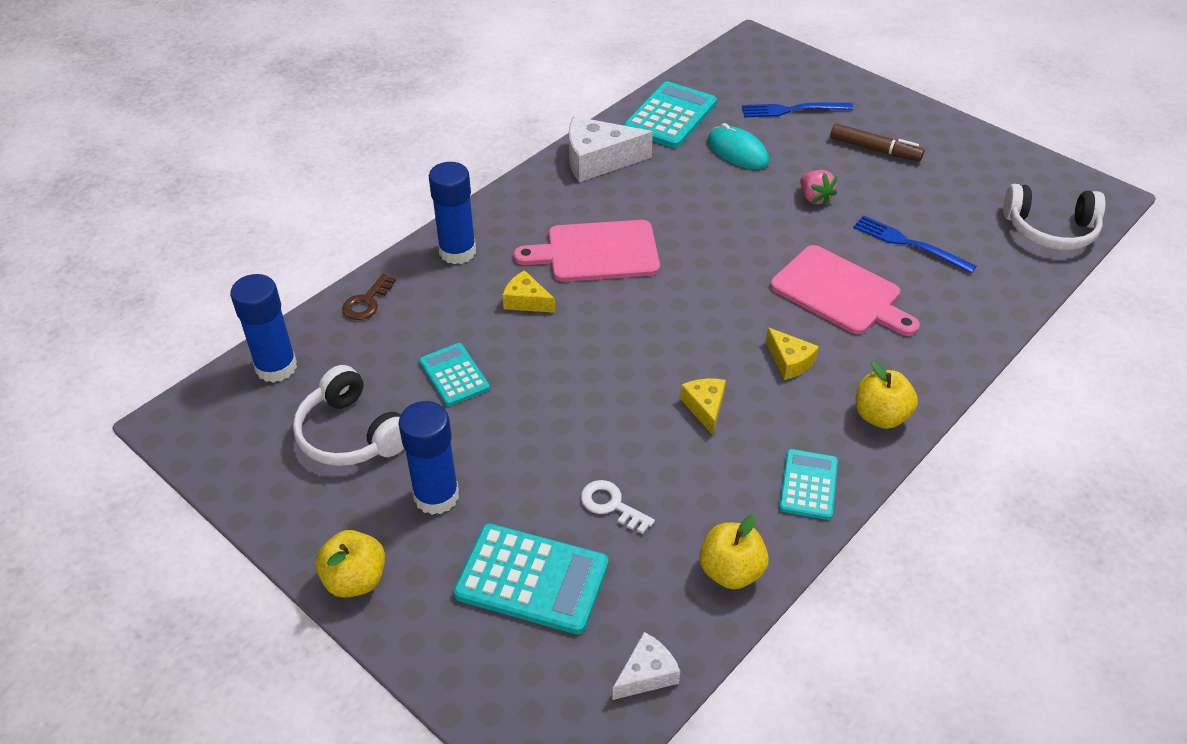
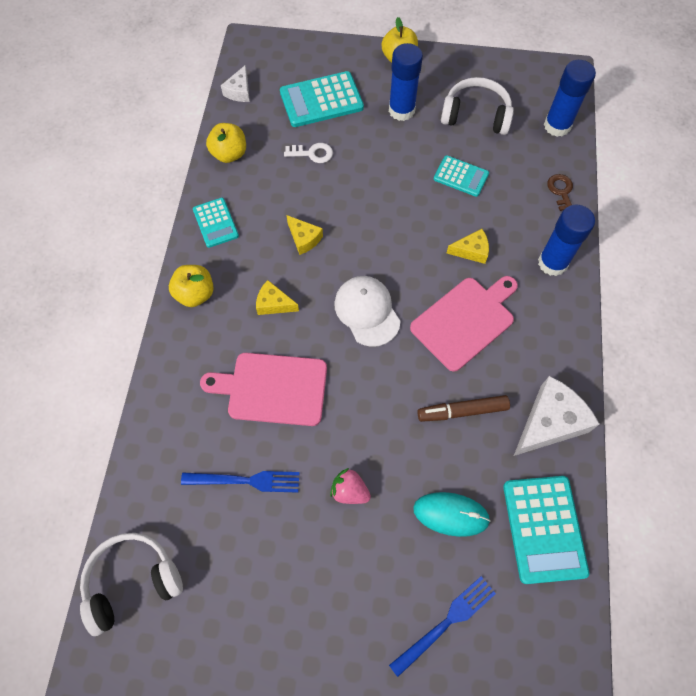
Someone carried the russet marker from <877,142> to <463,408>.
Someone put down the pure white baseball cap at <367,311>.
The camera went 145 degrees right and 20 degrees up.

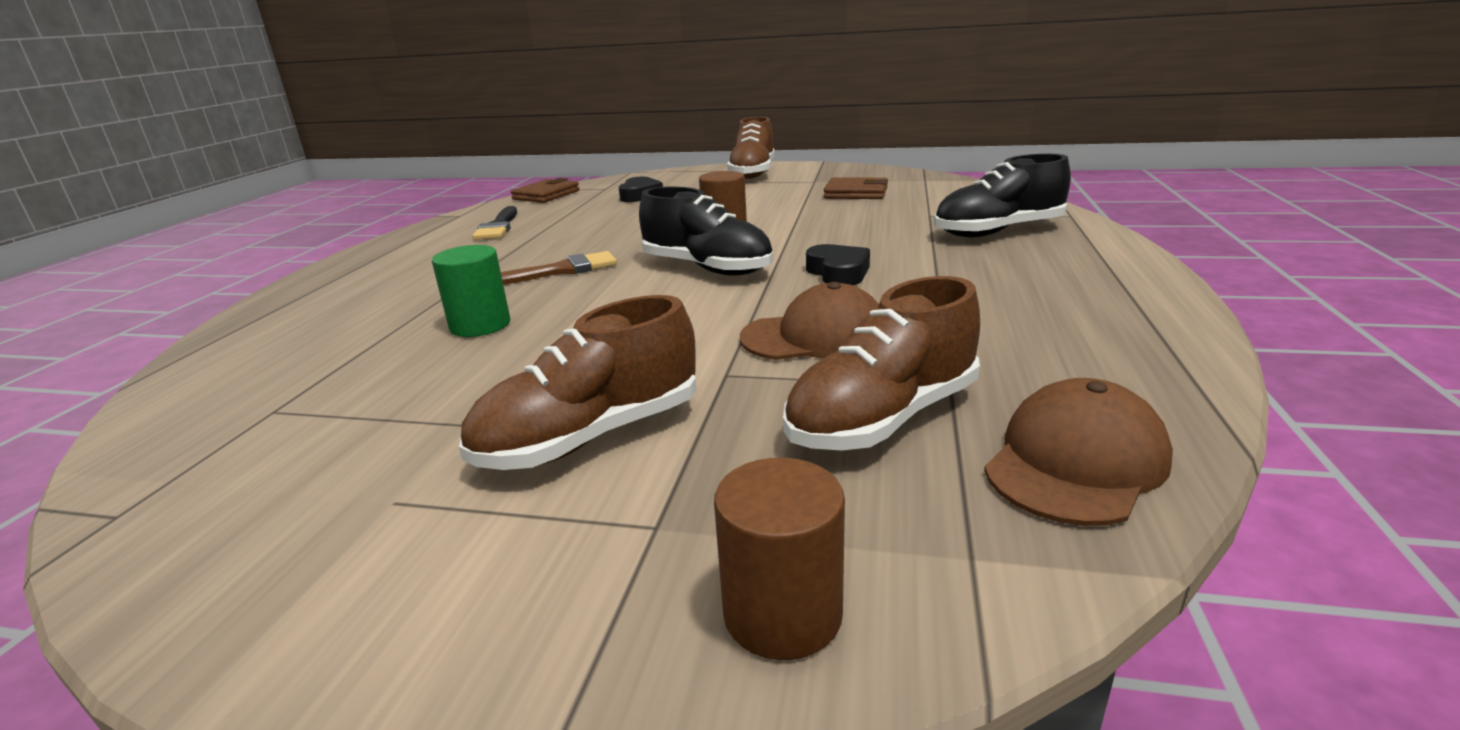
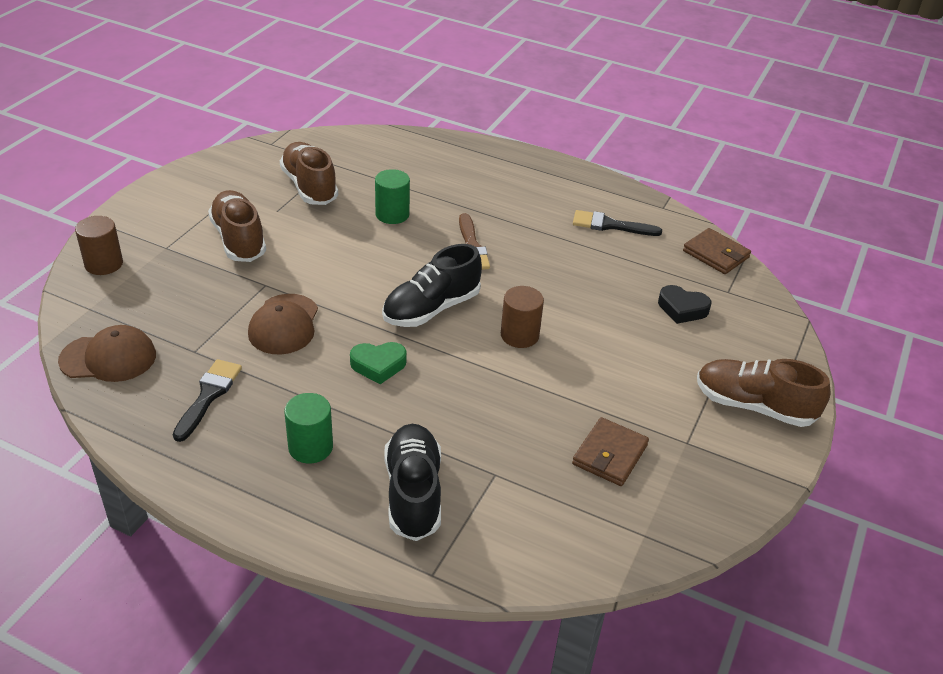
Someone carried the russet lace-up shoe from <881,363> to <309,173>.
Someone repainted the black love heart at <838,264>, which became the emerald love heart at <378,363>.
Someone rotated the russet baseball cap at <1078,452> by 60 degrees counterclockwise.
Someone put down the black paint brush at <207,400>.
Someone put down the emerald solid cylinder at <308,428>.
The camera went 100 degrees right and 15 degrees up.

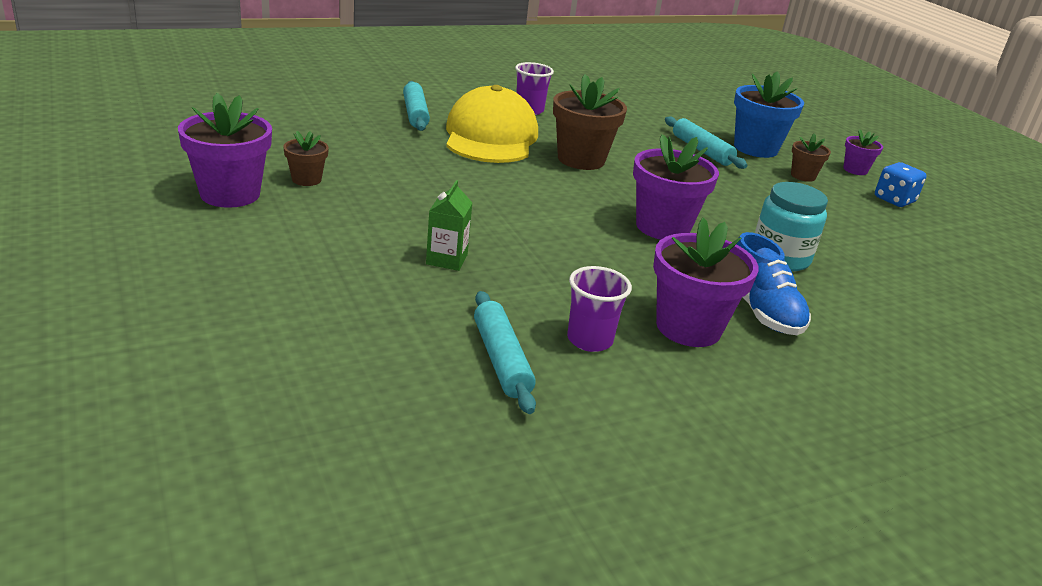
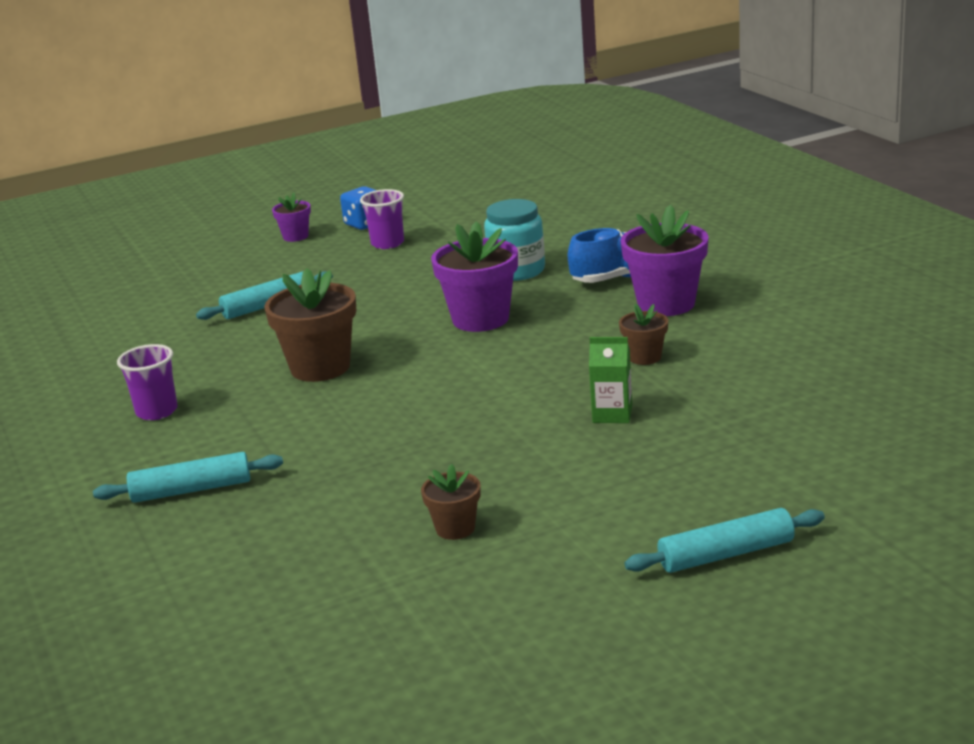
Someone took away the purple flower pot at <225,150>.
Someone took away the golden baseball cap at <492,124>.
Someone carried the teal pastry roller from <505,352> to <725,540>.
Someone carried the purple beaker from <599,309> to <382,219>.
Someone took away the blue flower pot at <769,114>.
Someone carried the russet flower pot from <811,157> to <643,334>.
The camera went 85 degrees left and 5 degrees down.

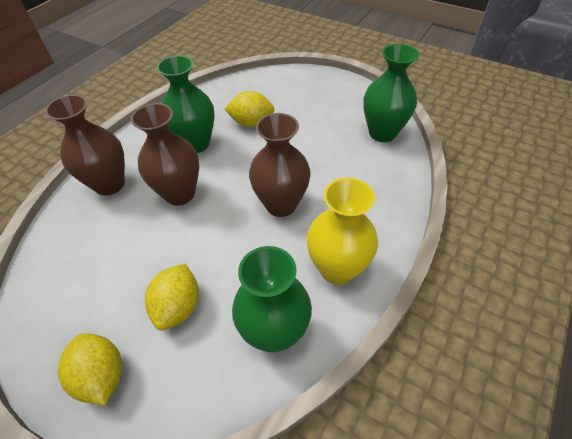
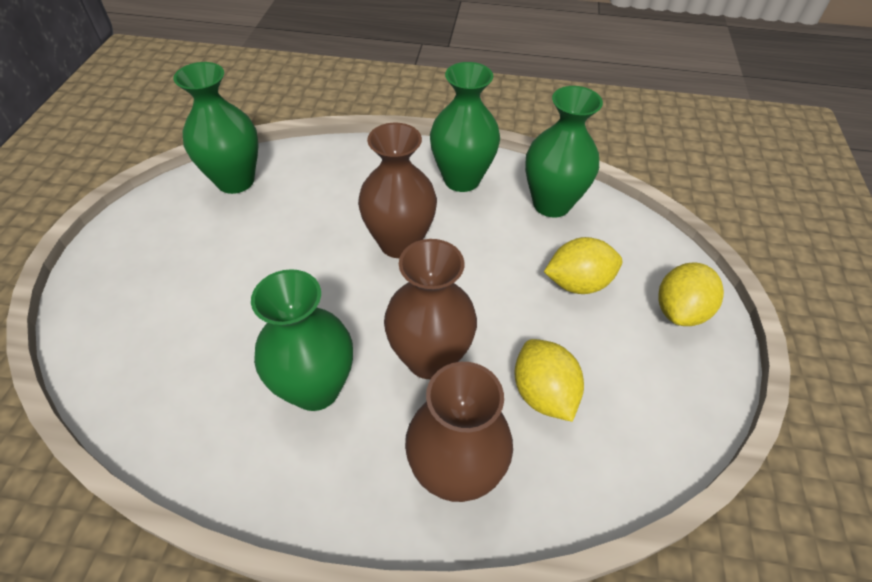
Someone carried the golden lemon from <250,109> to <549,380>.
Someone repainted the golden flower vase at <342,231>, which became the emerald flower vase at <465,127>.
The camera went 115 degrees left and 0 degrees up.

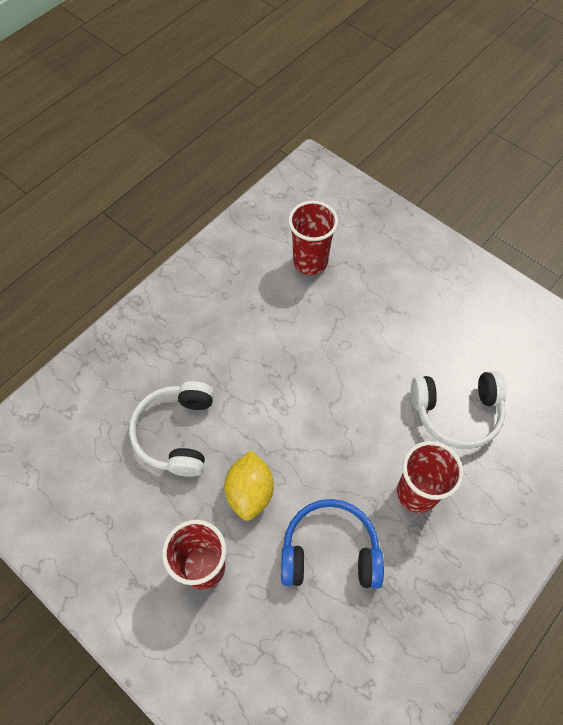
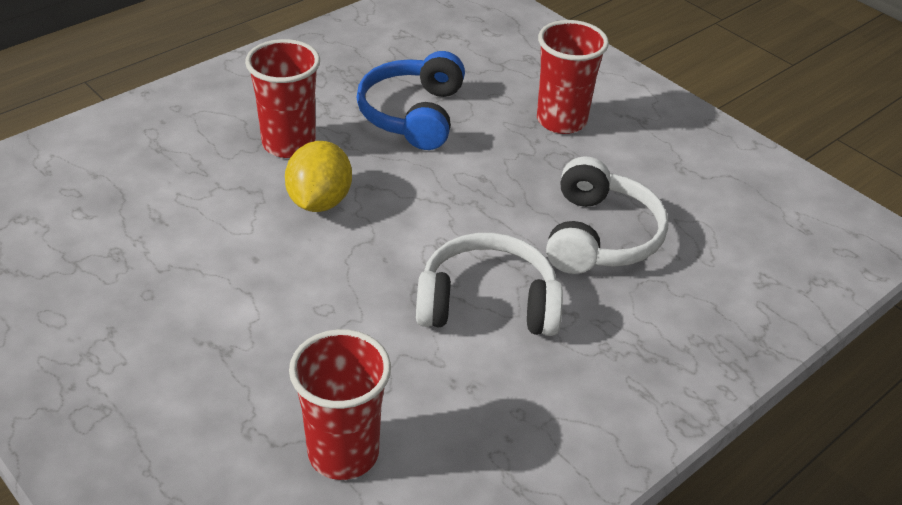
Someone carried the golden lemon from <249,485> to <318,176>.
Someone rotated the blue over-ear headphones at <332,544> by 90 degrees clockwise.
Someone carried the pure white over-ear headphones from <459,410> to <489,284>.
The camera went 175 degrees left and 20 degrees down.

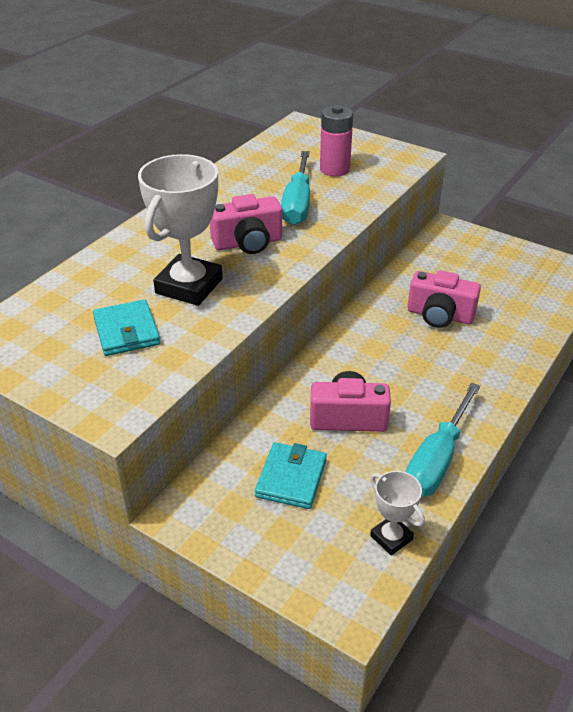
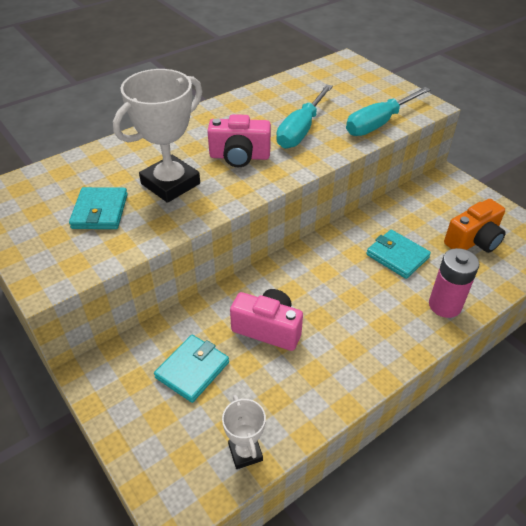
Someone carried the rosy AA battery from <336,140> to <454,283>.
Someone carried the teal flat screwdriver from <443,439> to <388,111>.
Someone swapped the rosy compact camera at <444,299> for the teal card wallet at <398,254>.
Someone put down the bright orange compact camera at <475,226>.
The camera went 20 degrees right and 5 degrees up.

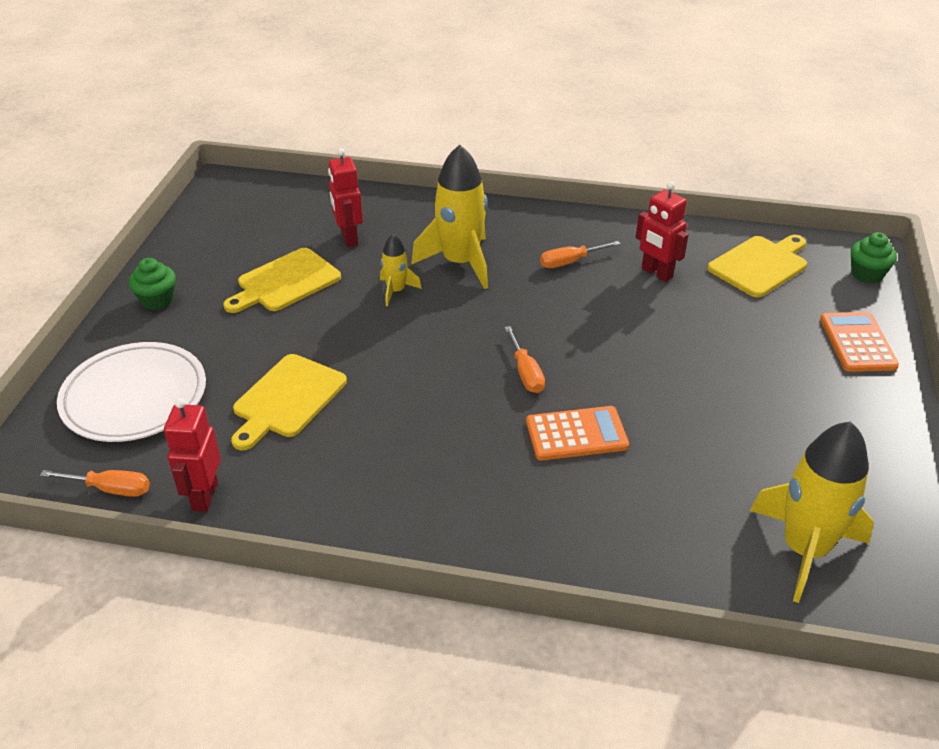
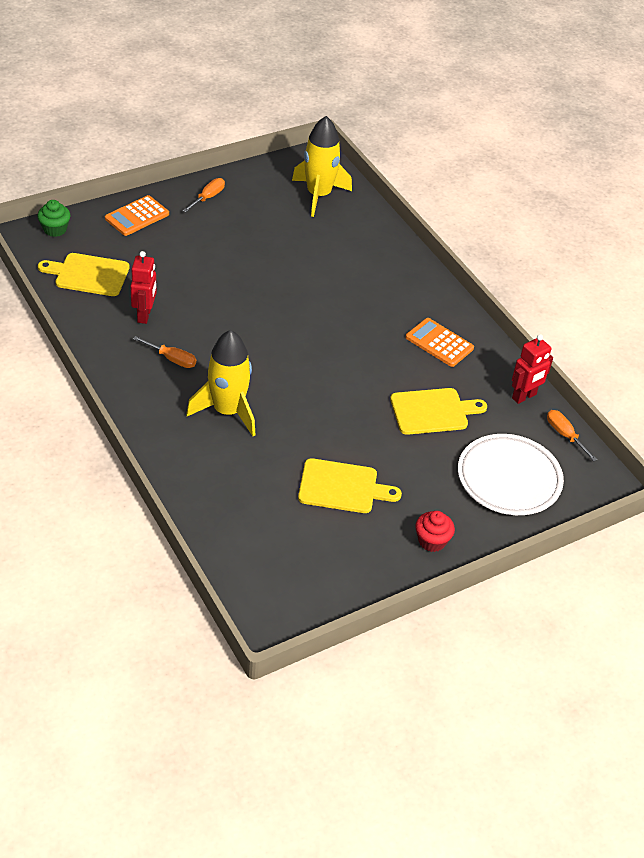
Someone repainted the emerald muffin at <152,284>, which became the red muffin at <435,531>.
Someone took away the red robot figure at <345,197>.
Someone took away the golden rocket at <401,270>.
Someone carried the bright orange flat screwdriver from <524,359> to <204,195>.
Someone carried the bright orange pocket calculator from <577,433> to <440,342>.
The camera went 135 degrees left and 5 degrees up.

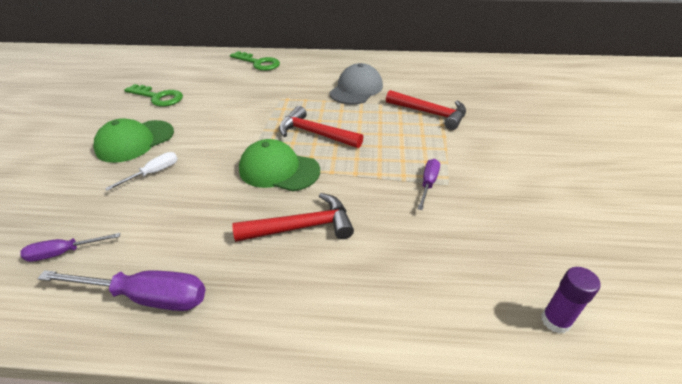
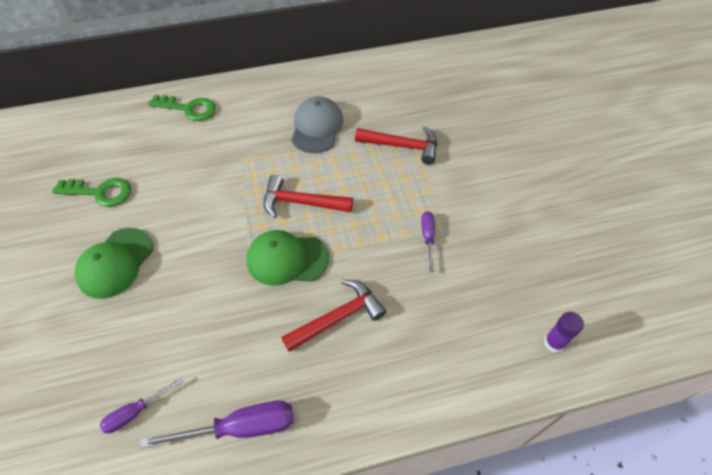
Someone took away the pure white flat screwdriver at <141,171>.
The camera went 20 degrees left and 15 degrees up.

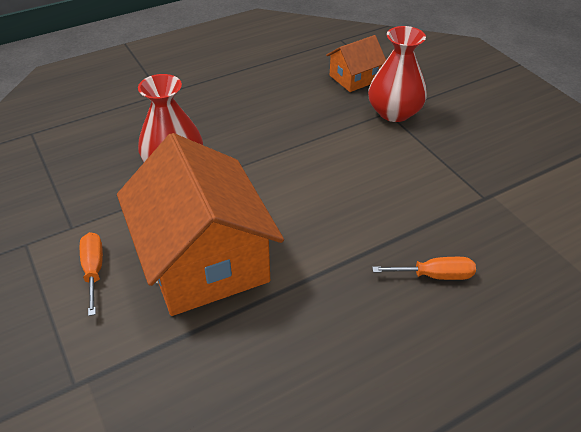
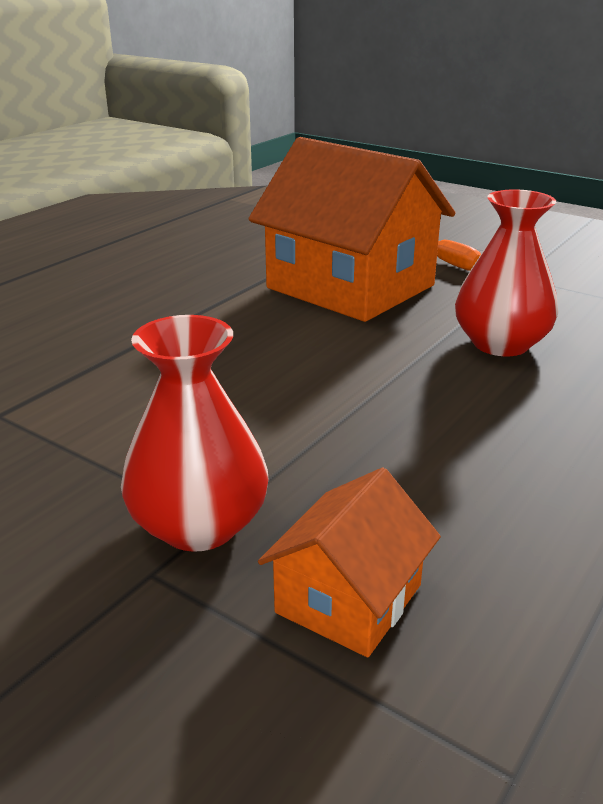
Someone took away the bright orange flat screwdriver at <424,268>.
The camera went 155 degrees right and 15 degrees down.

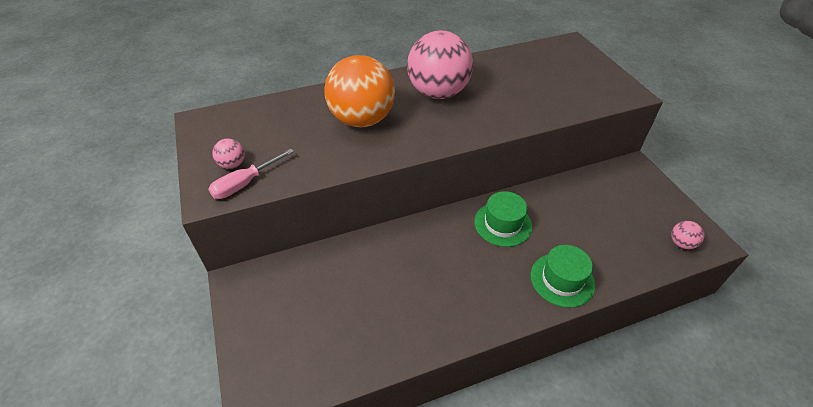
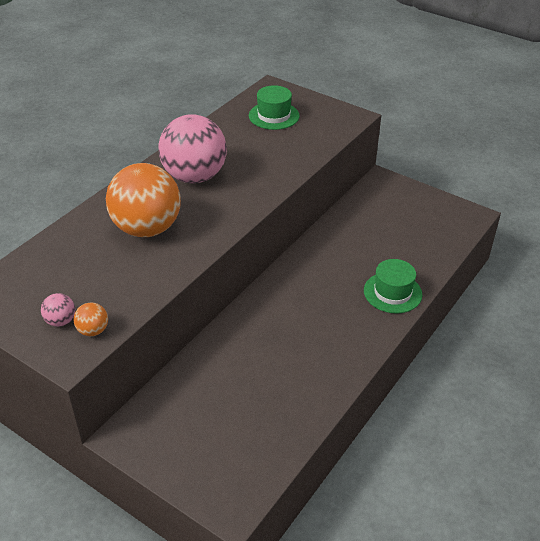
Someone swapped the rosy flat screwdriver at <251,174> for the bright orange sphere at <90,319>.
Someone carried the emerald hat from <503,219> to <274,107>.
Someone took away the rosy sphere at <687,235>.
The camera went 35 degrees left and 5 degrees down.

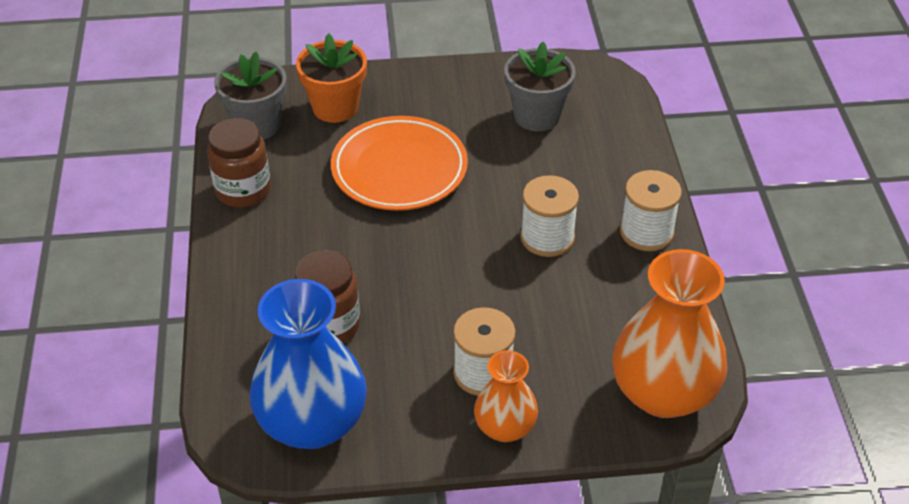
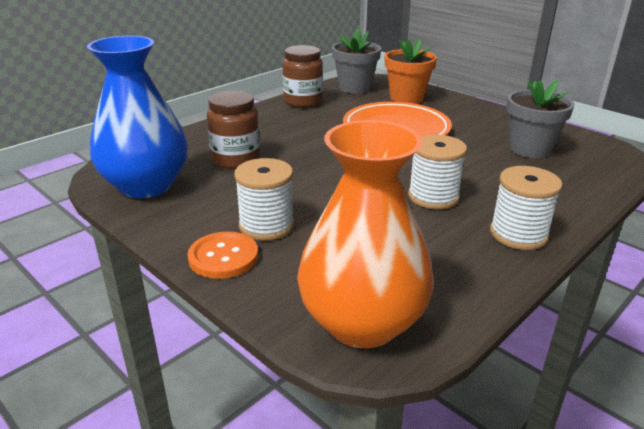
Someone swapped the bright orange flower vase at <506,396> for the bright orange shirt button at <223,255>.
The camera went 50 degrees right and 15 degrees down.

